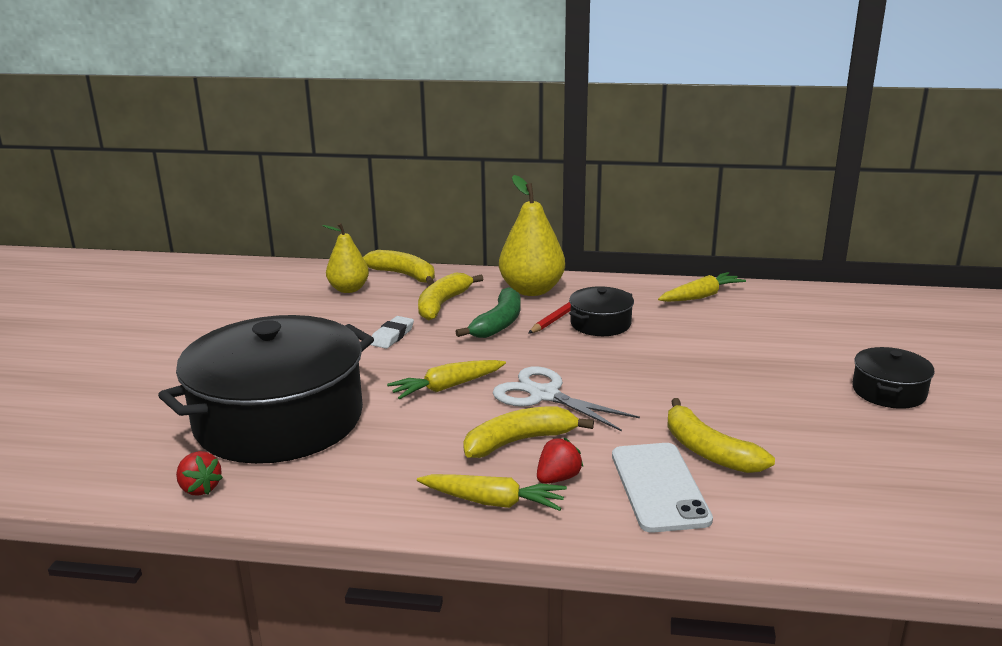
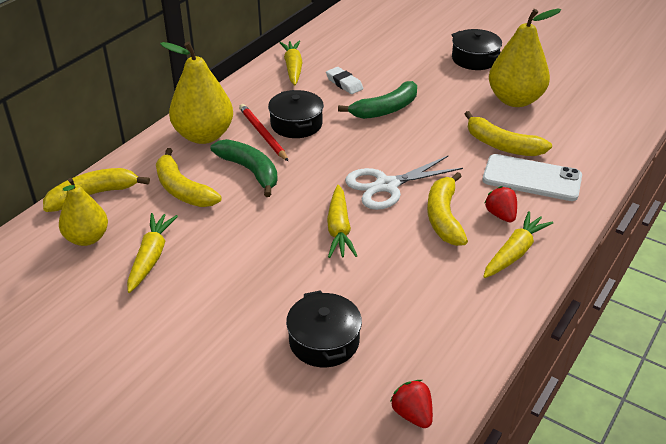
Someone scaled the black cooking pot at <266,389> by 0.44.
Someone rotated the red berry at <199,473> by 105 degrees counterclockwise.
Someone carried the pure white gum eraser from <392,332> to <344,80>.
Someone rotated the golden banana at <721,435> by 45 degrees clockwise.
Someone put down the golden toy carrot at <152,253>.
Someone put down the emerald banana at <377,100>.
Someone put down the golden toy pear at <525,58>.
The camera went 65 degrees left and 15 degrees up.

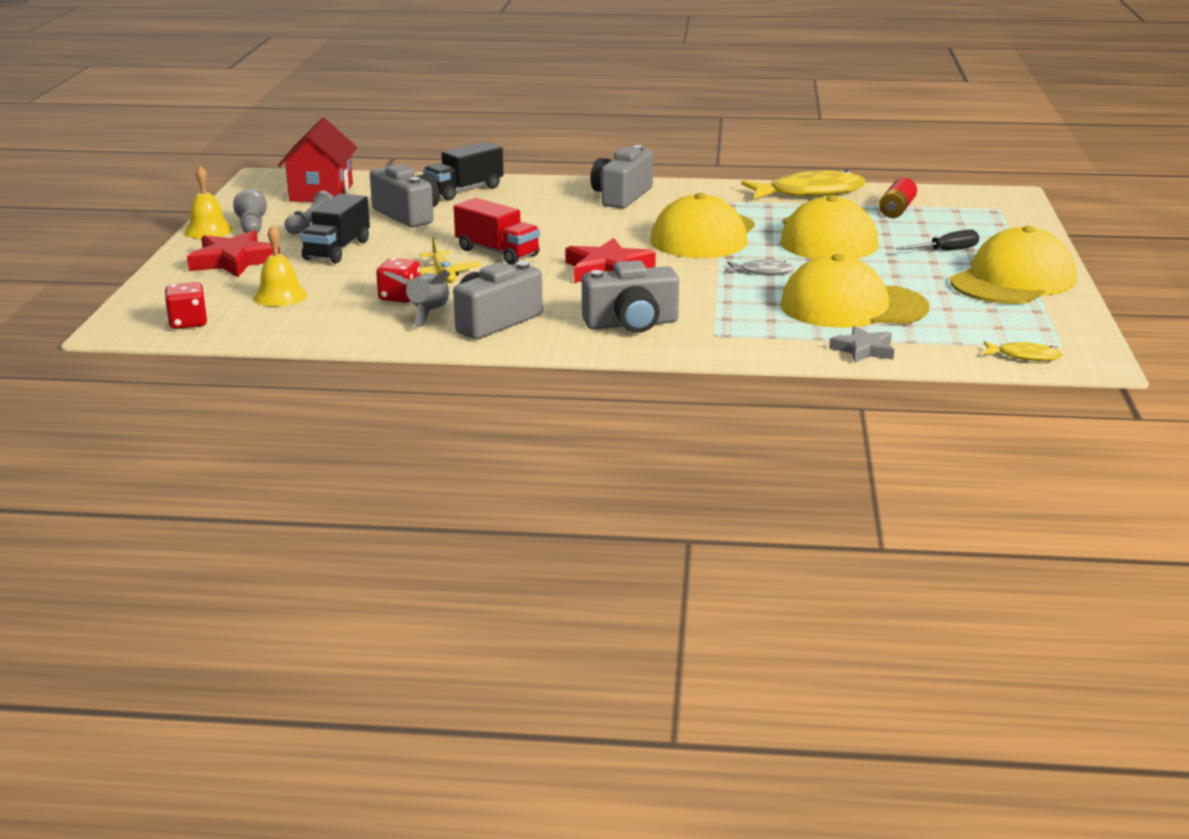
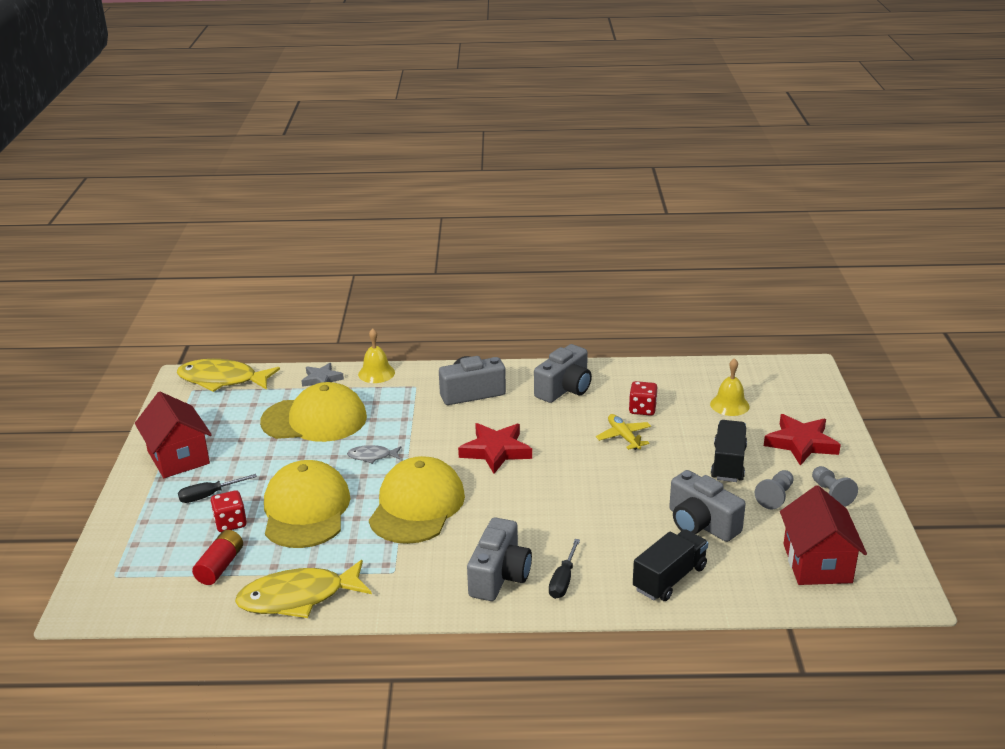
Someone carried the red dice from <186,305> to <229,511>.
Someone carried the golden hand bell from <208,202> to <376,355>.
Someone took away the gray rocket at <416,298>.
Someone took away the red lorry at <497,231>.
Someone swapped the golden baseball cap at <1013,265> for the red cottage at <173,435>.
Someone scaled the golden fish figure at <1022,351> by 2.08.
Someone put down the black flat screwdriver at <564,569>.
The camera went 175 degrees right and 5 degrees up.

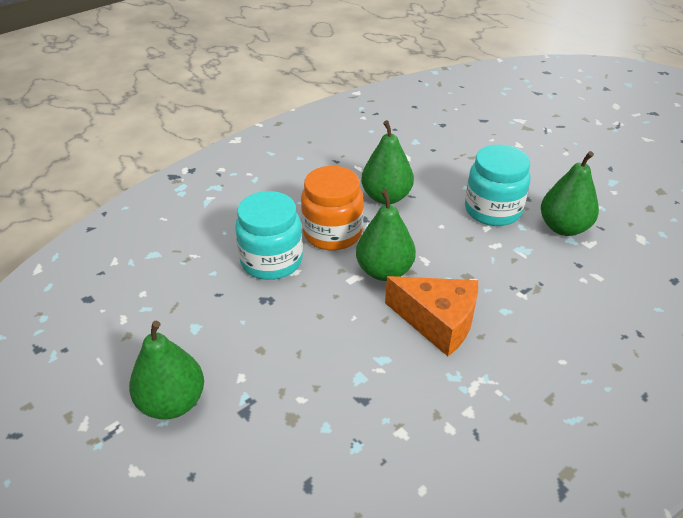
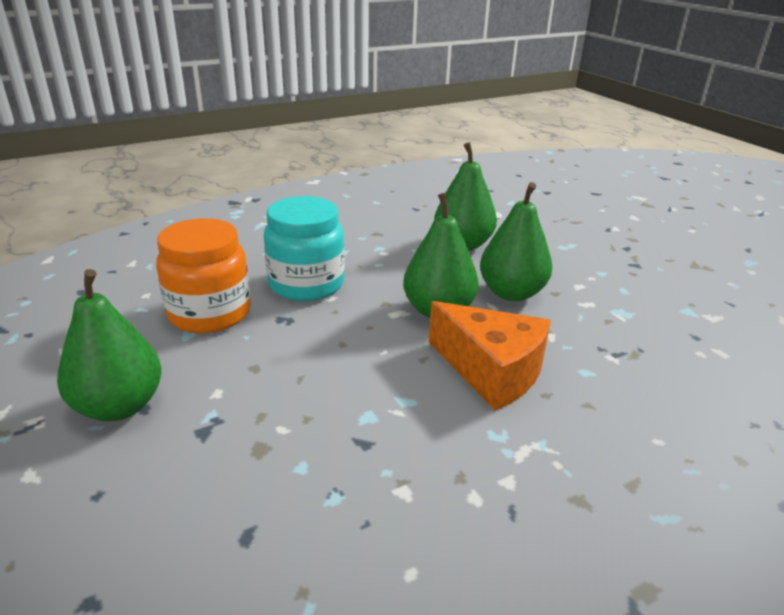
Someone carried the bright orange jar from <332,208> to <203,275>.
Someone took away the teal jar at <497,185>.
Someone carried the emerald toy pear from <570,193> to <516,241>.
The camera went 10 degrees right and 10 degrees down.

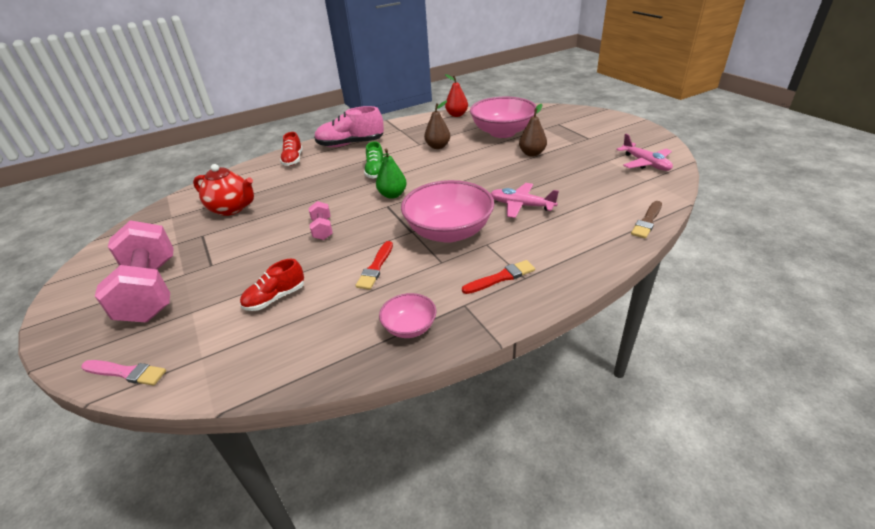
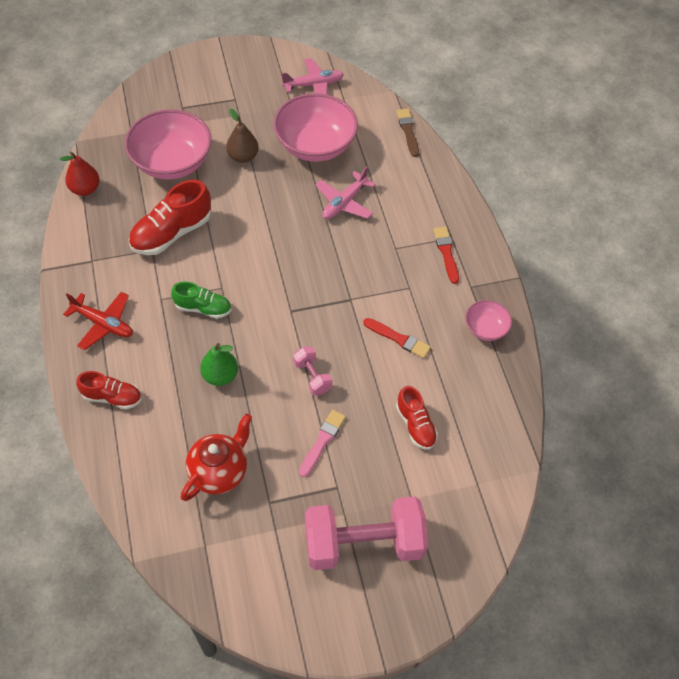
Someone carried the rosy paint brush from <123,372> to <322,443>.
Someone rotated the rosy hand weight at <321,220> by 60 degrees clockwise.
Someone swapped the rosy lace-up shoe at <349,126> for the red plane at <98,321>.
Someone carried the emerald toy pear from <391,173> to <219,364>.
Someone carried the rosy deep dish from <447,211> to <315,127>.
Someone swapped the russet toy pear at <437,125> for the red lace-up shoe at <169,217>.
Someone rotated the russet paint brush at <646,220> by 150 degrees counterclockwise.
The camera went 80 degrees left and 20 degrees up.

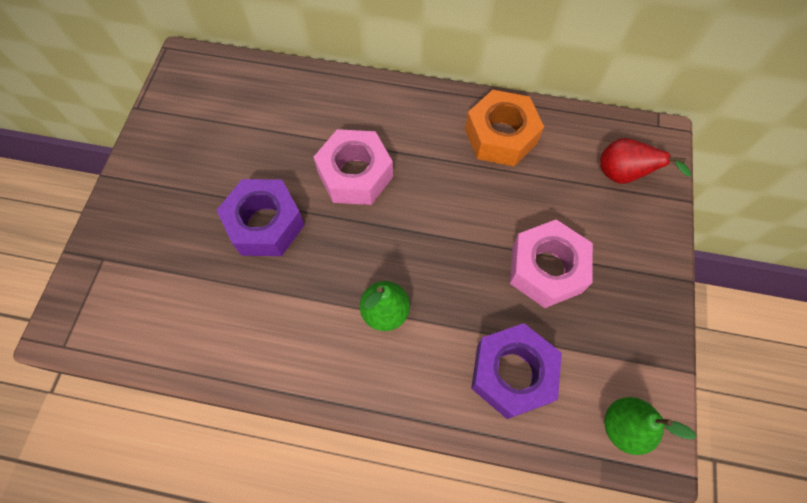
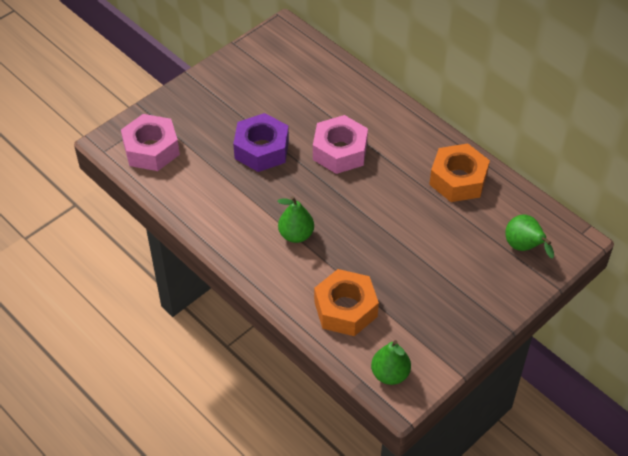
Someone repainted the purple nut at <516,371>, which became the bright orange nut at <346,302>.
Someone carried the rosy nut from <551,263> to <150,142>.
Someone repainted the red toy pear at <645,161>, which became the emerald toy pear at <529,236>.
The camera went 35 degrees right and 15 degrees down.

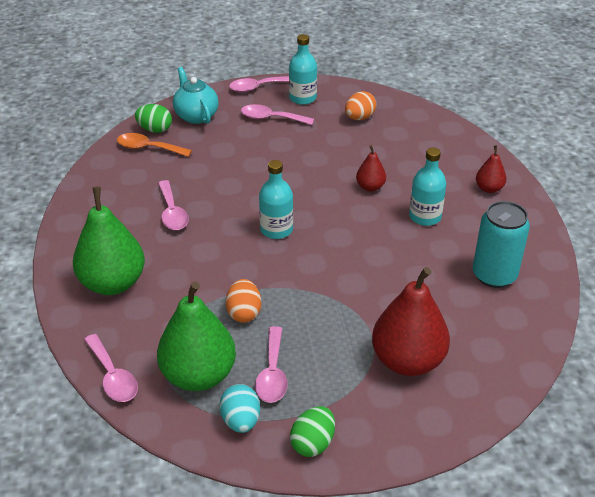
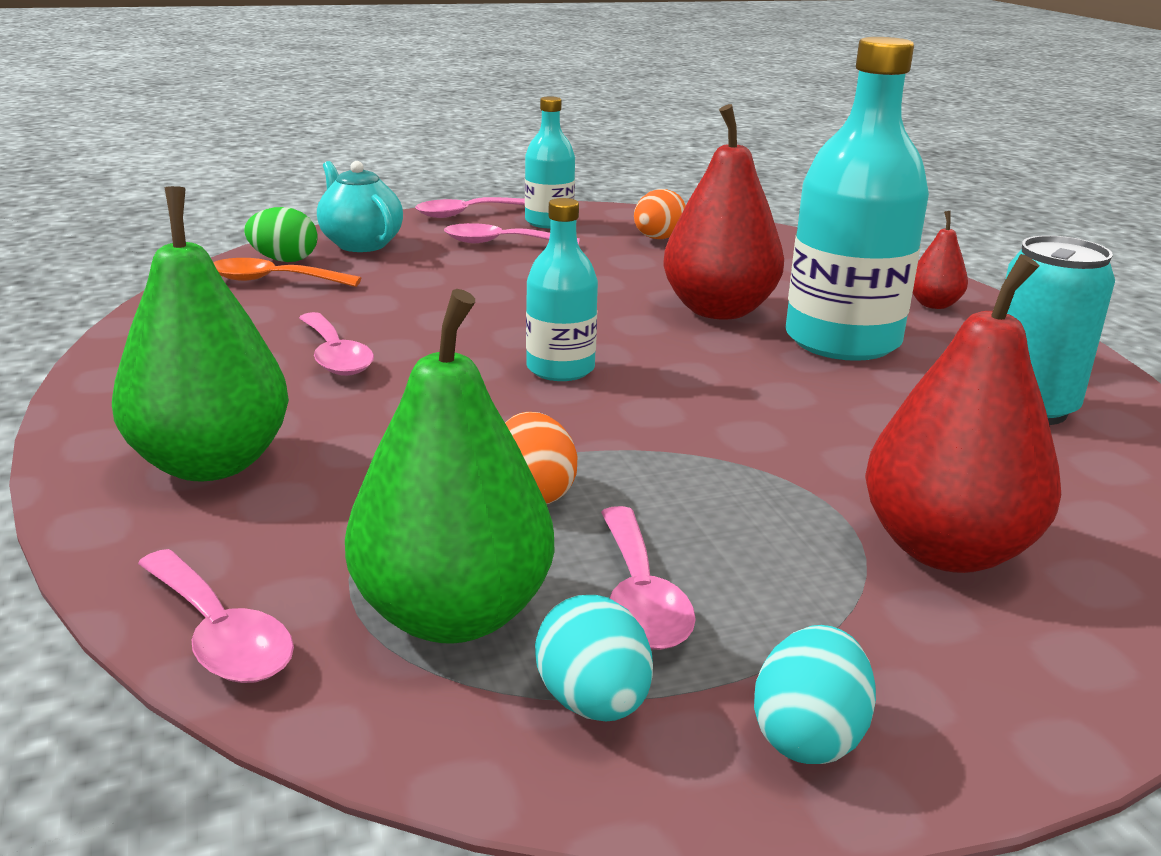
Someone repainted the emerald egg shape at <312,431>, which became the teal egg shape at <815,694>.
Someone scaled the red toy pear at <371,168> by 2.05.
Someone scaled the teal flask at <427,186> by 1.81.
The camera went 10 degrees left and 15 degrees down.

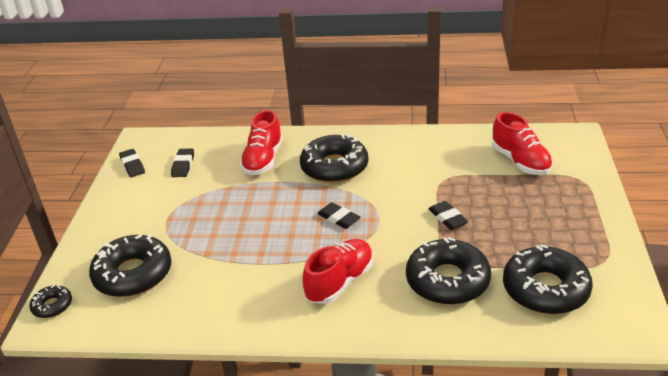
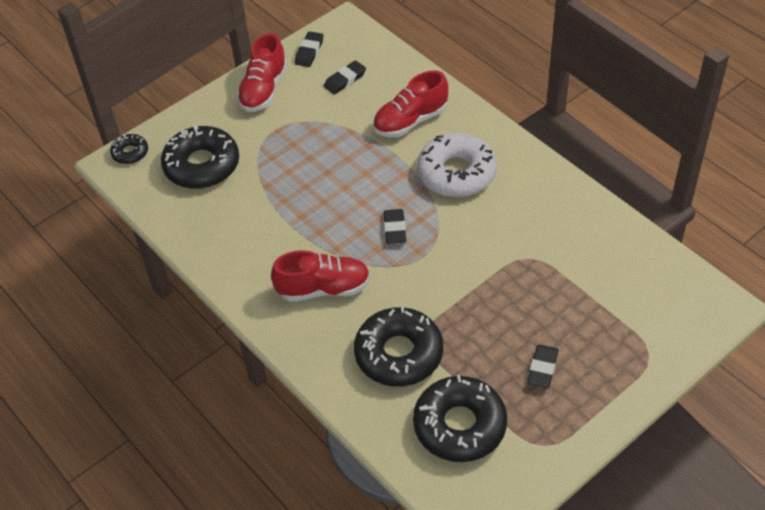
Someone repainted the black glazed donut at <334,158>, which became the pure white glazed donut at <457,165>.
Someone carried the black gum eraser from <448,215> to <543,367>.
Someone carried the red lace-up shoe from <522,143> to <261,72>.
The camera went 45 degrees right and 15 degrees up.

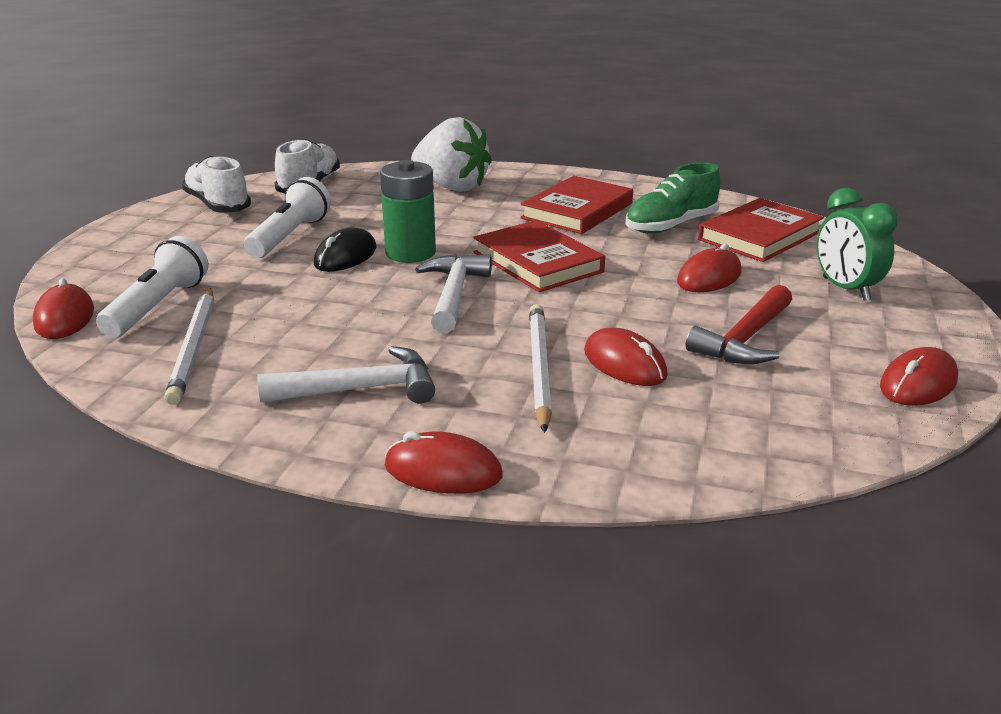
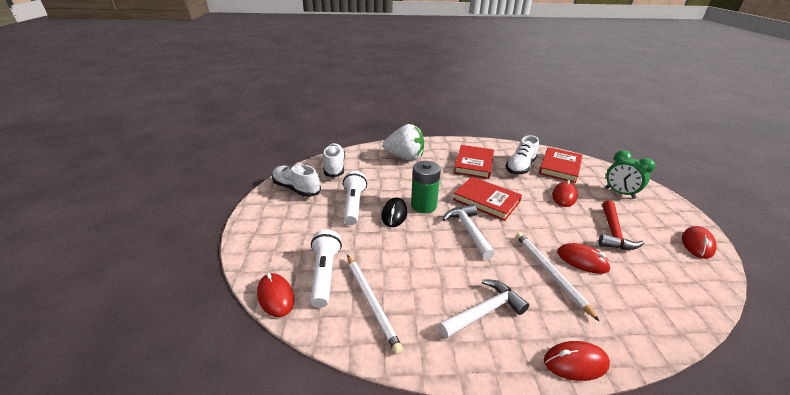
Someone repainted the emerald lace-up shoe at <673,198>, which became the pure white lace-up shoe at <522,154>.
The camera went 20 degrees left and 5 degrees up.

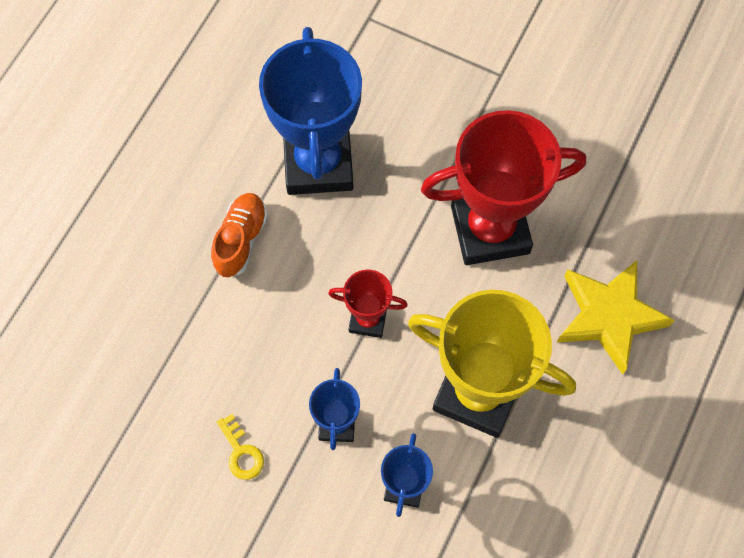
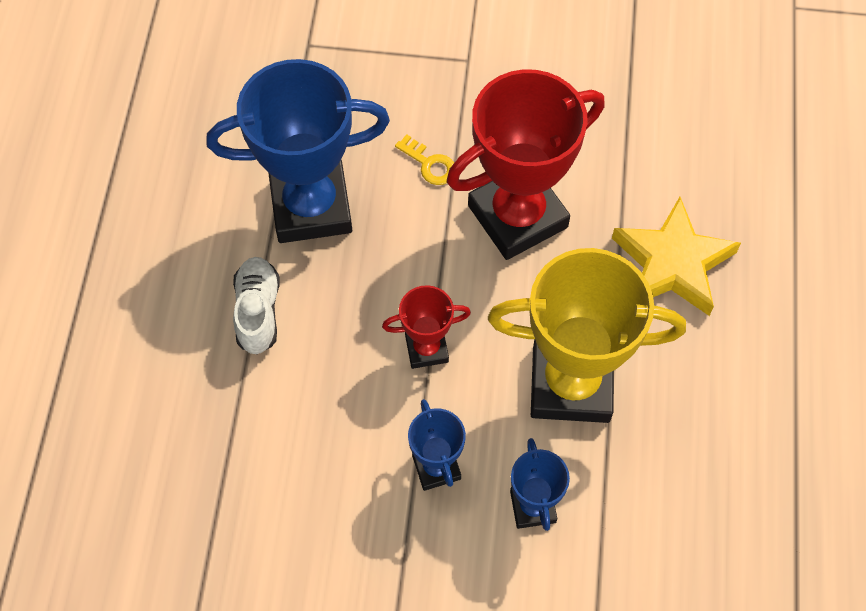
Someone repainted the bright orange lace-up shoe at <239,235>, which became the pure white lace-up shoe at <256,305>.
Someone carried the golden door key from <240,447> to <424,159>.
Someone rotated the blue award cup at <310,111> by 75 degrees counterclockwise.
The camera went 20 degrees left and 5 degrees down.

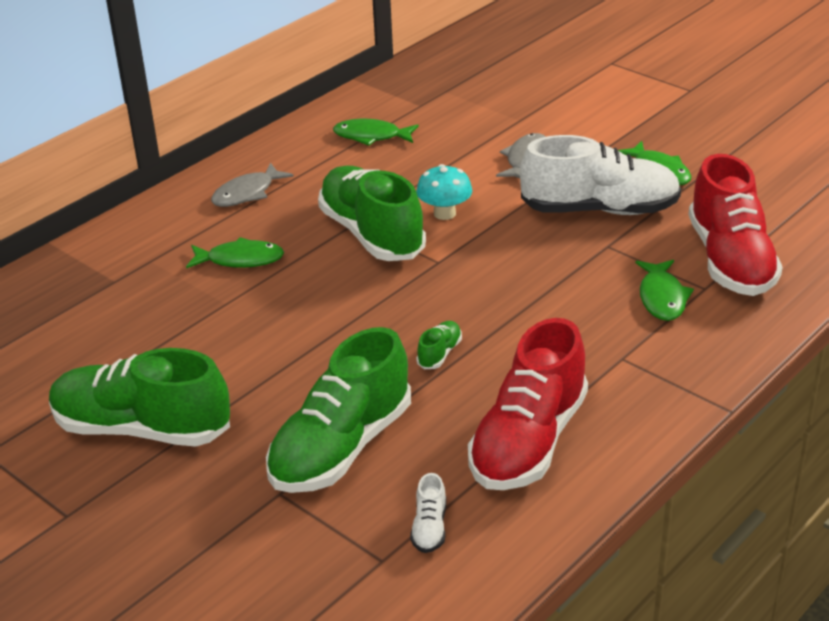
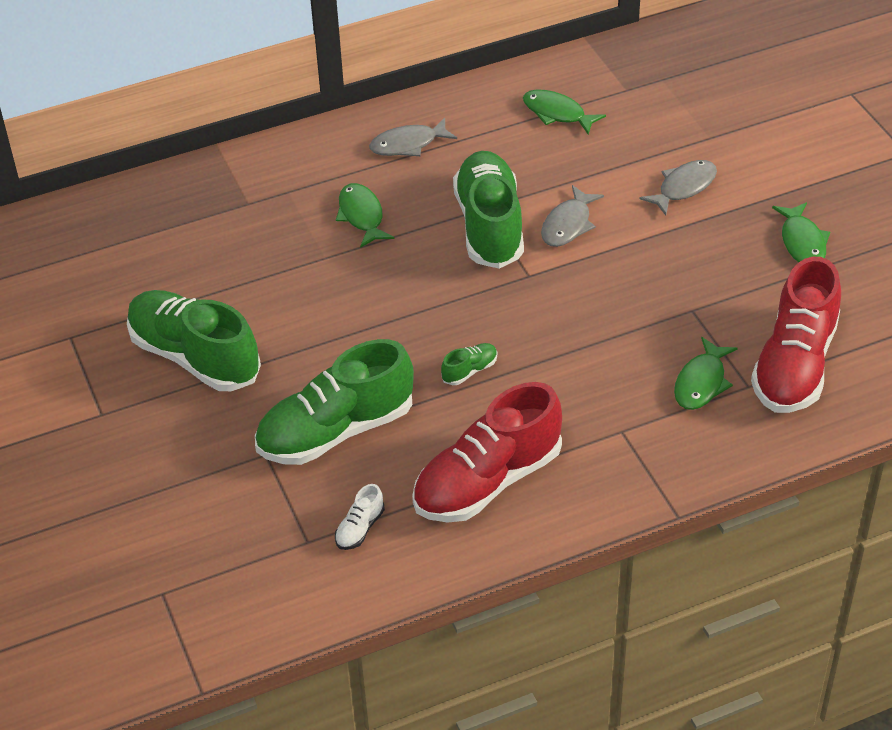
Someone rotated the emerald fish figure at <235,253> by 135 degrees counterclockwise.
Someone swapped the teal fungus at <444,192> for the gray fish figure at <572,216>.
Someone took away the pure white lace-up shoe at <600,175>.
The camera went 25 degrees right and 10 degrees up.

